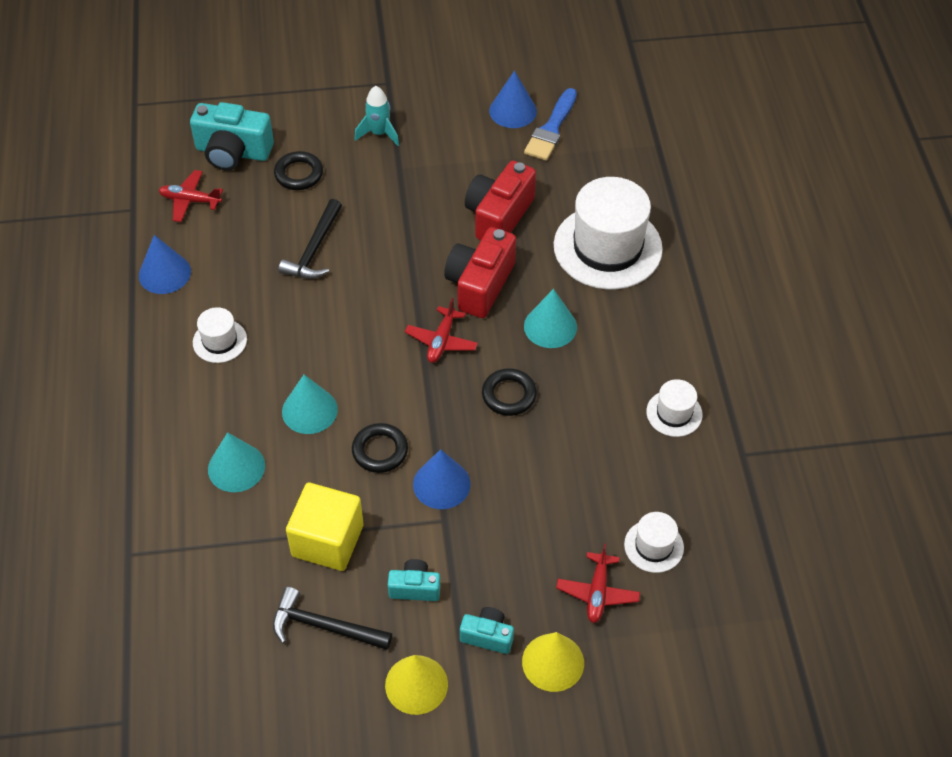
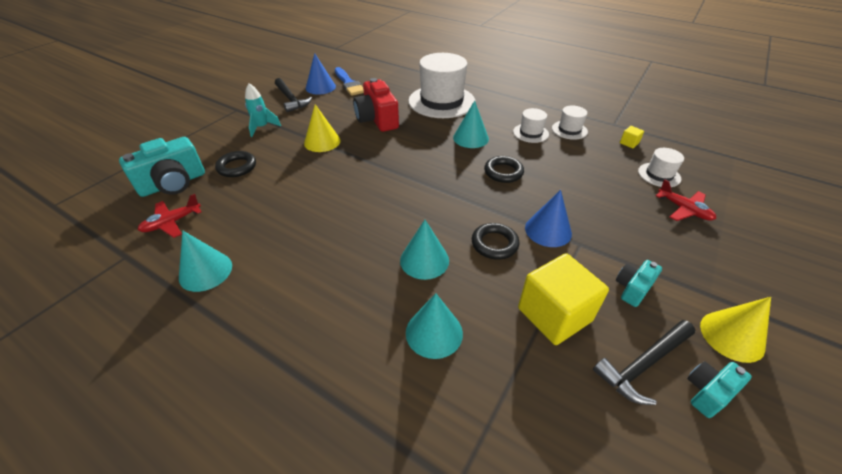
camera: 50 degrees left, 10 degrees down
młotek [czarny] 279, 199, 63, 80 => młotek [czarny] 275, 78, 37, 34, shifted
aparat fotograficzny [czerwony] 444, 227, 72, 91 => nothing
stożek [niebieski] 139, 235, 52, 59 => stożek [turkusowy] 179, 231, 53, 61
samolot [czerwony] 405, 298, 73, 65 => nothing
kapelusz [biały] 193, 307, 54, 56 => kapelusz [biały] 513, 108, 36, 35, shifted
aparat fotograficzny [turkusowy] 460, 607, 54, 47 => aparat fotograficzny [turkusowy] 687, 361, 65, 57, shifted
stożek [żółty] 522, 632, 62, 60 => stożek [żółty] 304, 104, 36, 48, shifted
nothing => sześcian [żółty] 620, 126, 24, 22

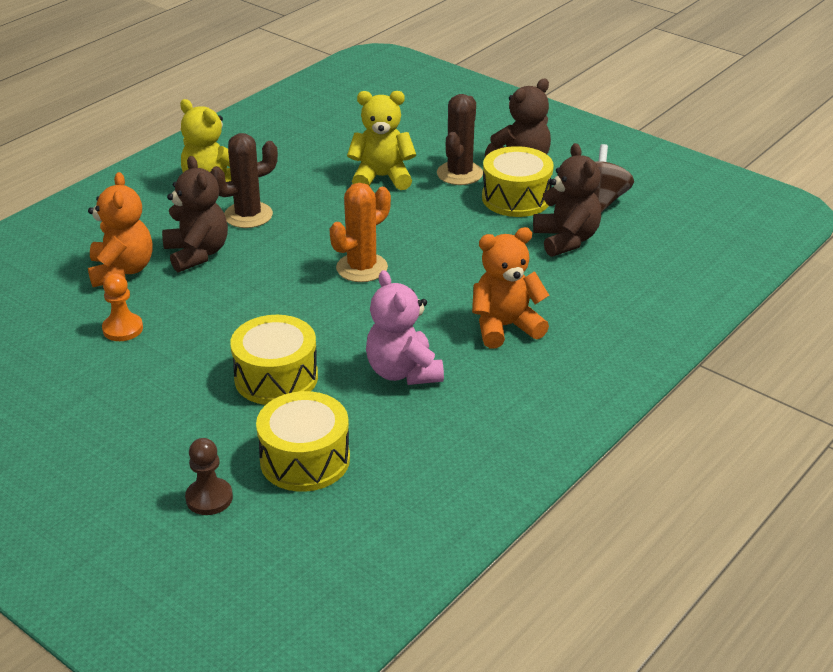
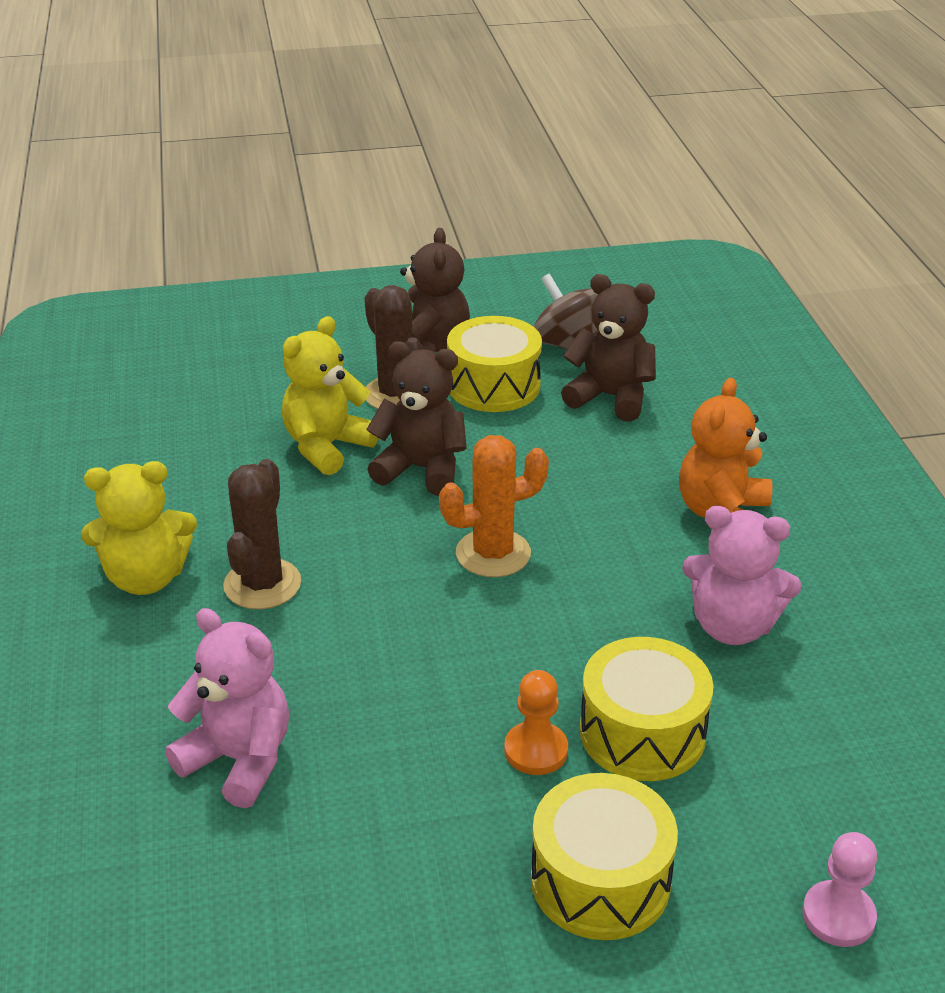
camera: 50 degrees left, 0 degrees up
miś [brązowy] 162, 156, 66, 116 => miś [brązowy] 366, 341, 101, 155, shifted
miś [pomarańczowy] 88, 172, 65, 115 => miś [różowy] 165, 608, 124, 200
kaktus [pomarańczowy] 330, 183, 61, 99 => kaktus [pomarańczowy] 439, 435, 110, 142, 75 degrees clockwise
pionek [pomarańczowy] 102, 273, 41, 68 => pionek [pomarańczowy] 504, 670, 64, 105, shifted
bęben [żółty] 256, 391, 94, 101 => bęben [żółty] 531, 773, 147, 167, shifted
pionek [brązowy] 185, 438, 48, 77 => pionek [różowy] 802, 832, 75, 115

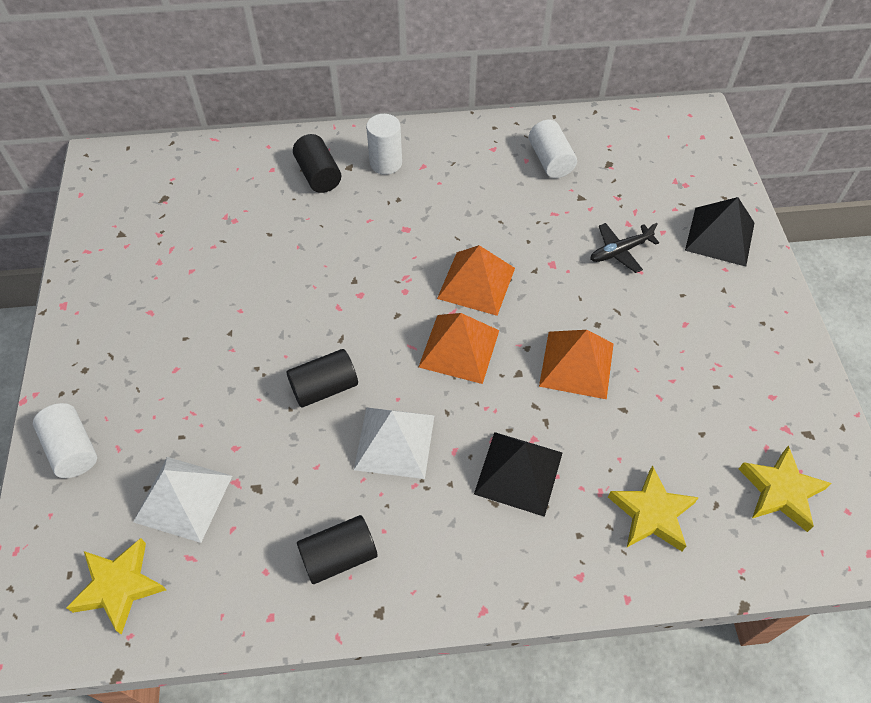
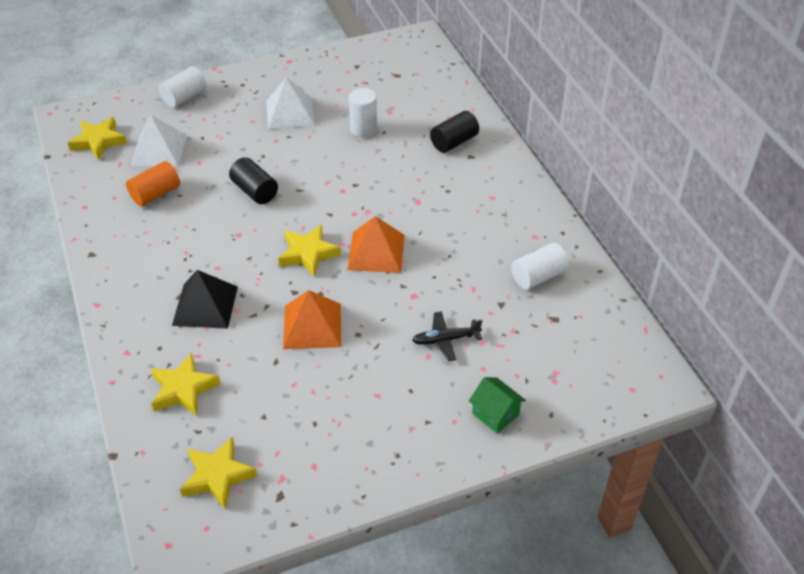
camera: 75 degrees right, 10 degrees down
walec [biały] 366, 114, 36, 61 => walec [biały] 349, 88, 28, 50, shifted
piramida [czarny] 685, 197, 69, 70 => domek [zielony] 469, 377, 57, 57
samolot [czarny] 590, 223, 69, 50 => samolot [czarny] 412, 311, 70, 50, 60 degrees counterclockwise
piramida [pomarańczowy] 419, 313, 80, 71 => gwiazda [żółty] 278, 225, 63, 52
piramida [biały] 354, 407, 81, 72 => piramida [biały] 266, 77, 49, 52, shifted
walec [czarny] 297, 515, 81, 69 => nothing
nothing => walec [pomarańczowy] 126, 161, 54, 46

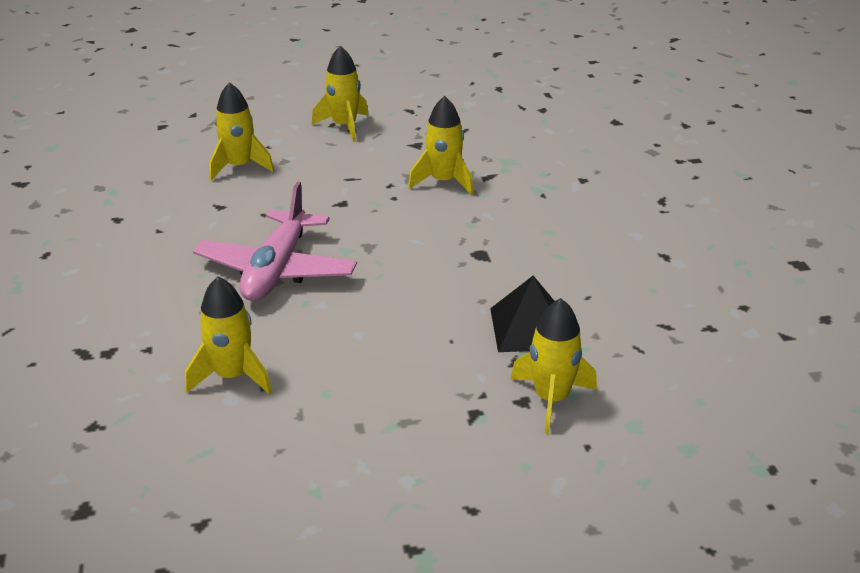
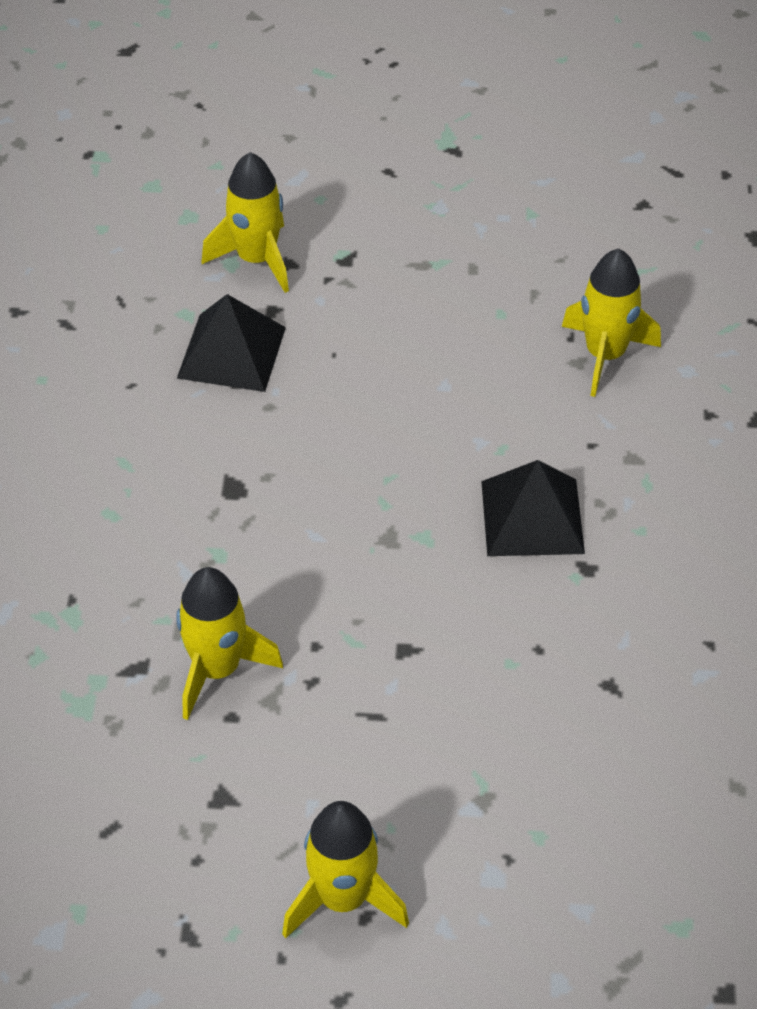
camera: 165 degrees left, 15 degrees up
rakieta [żółty] 209, 82, 65, 98 => nothing
samolot [różowy] 193, 182, 164, 119 => piramida [czarny] 481, 460, 104, 96

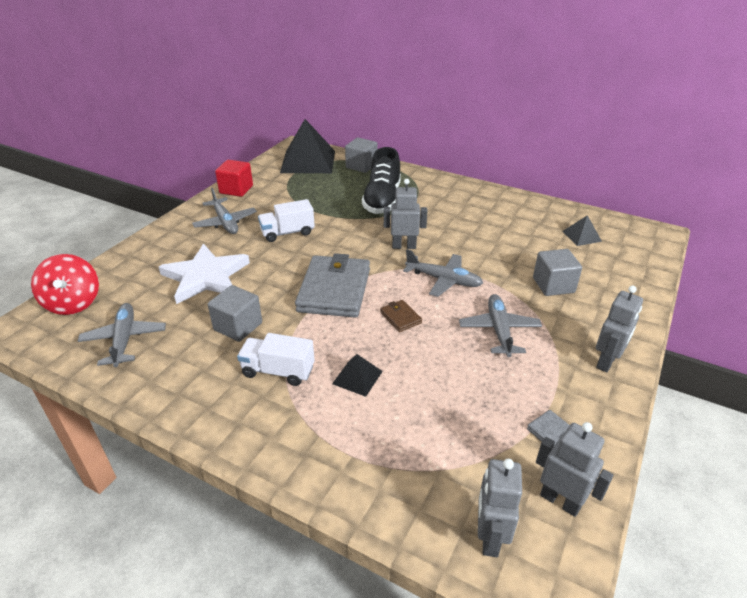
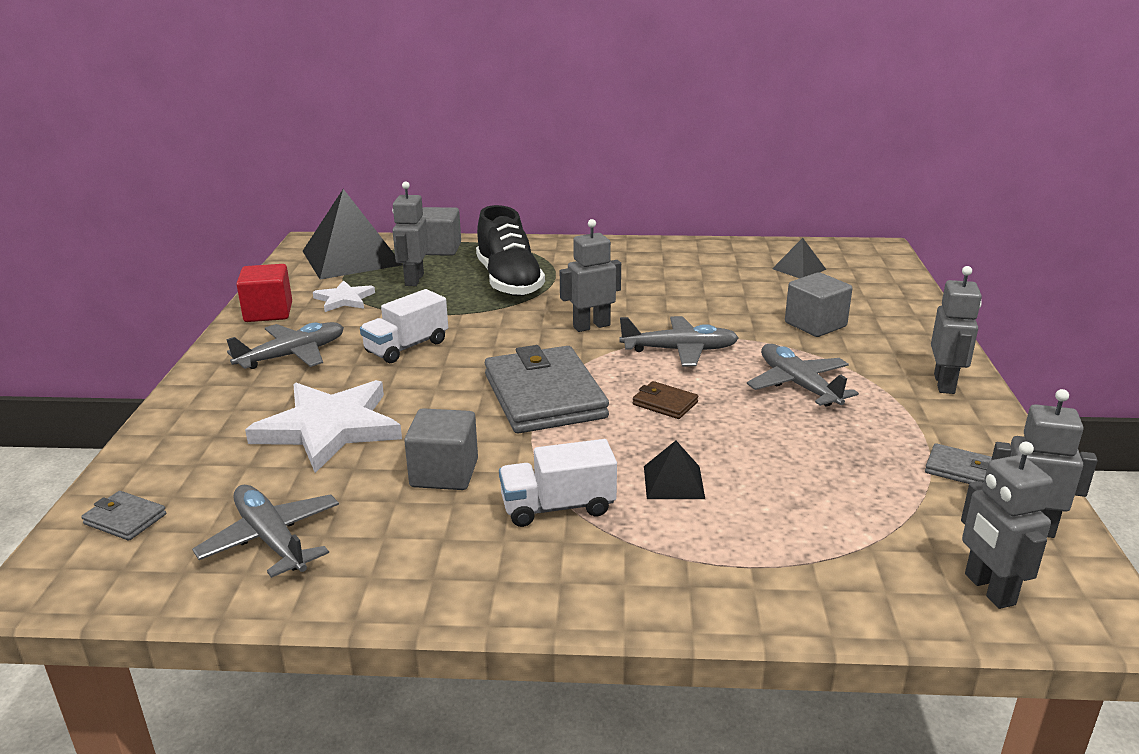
camera: 25 degrees left, 10 degrees down
samolot [szary] 192, 188, 65, 46 => samolot [szary] 226, 322, 118, 47, 75 degrees counterclockwise
bączek [czerwony] 31, 254, 68, 61 => portfel [szary] 81, 491, 85, 50
nothing => robot [szary] 392, 181, 37, 105
nothing => gwiazda [biały] 313, 280, 62, 32

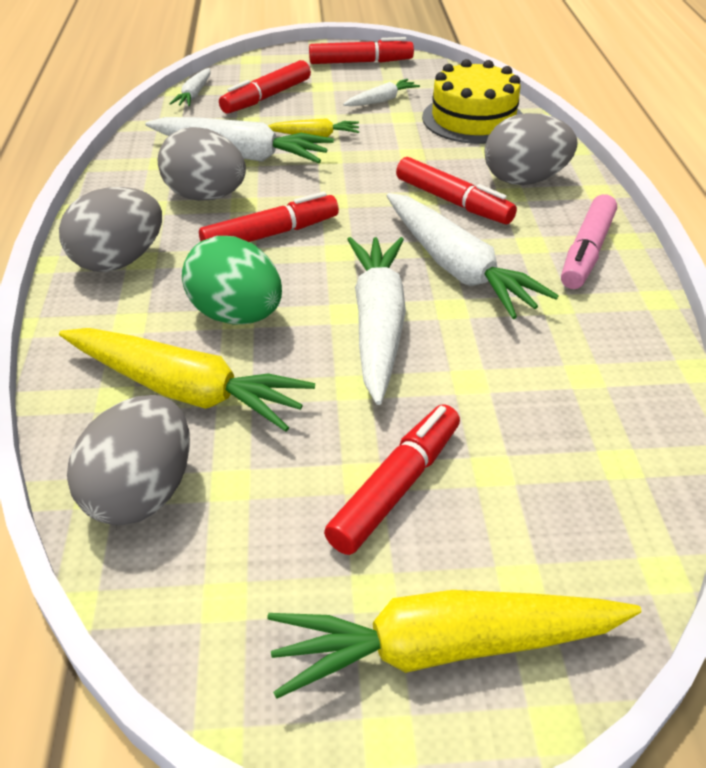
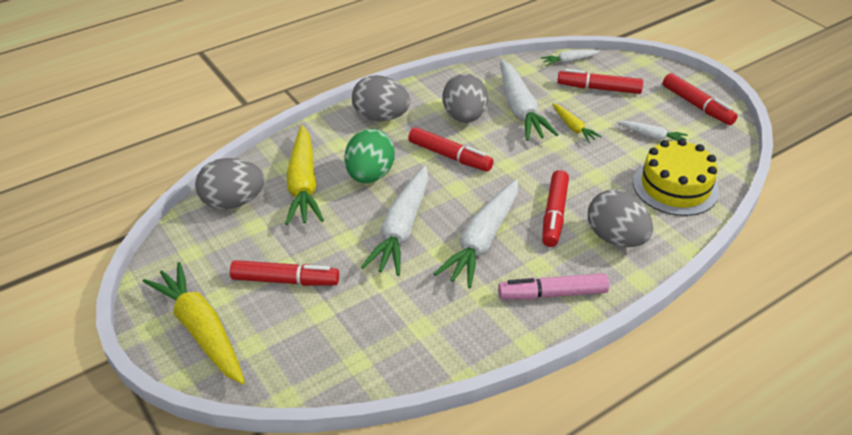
camera: 60 degrees right, 0 degrees up
marchewka [biały] 347, 237, 59, 168 => marchewka [biały] 361, 166, 68, 110, 135 degrees clockwise

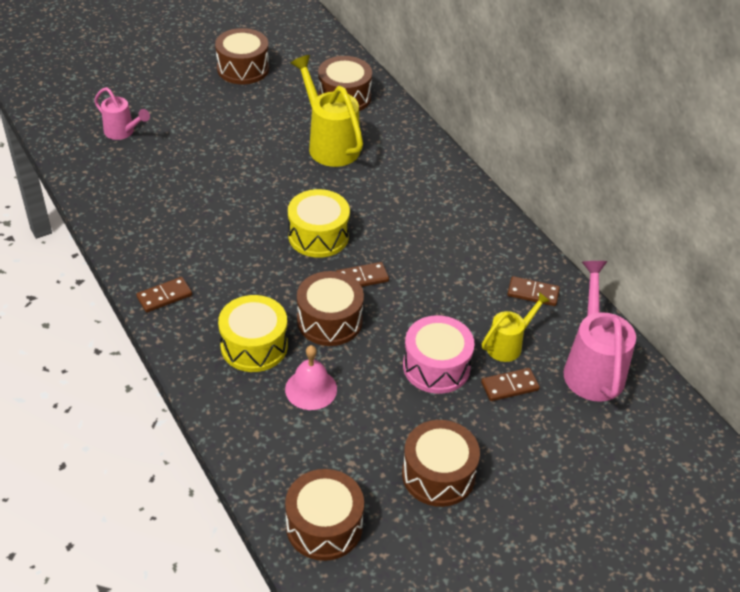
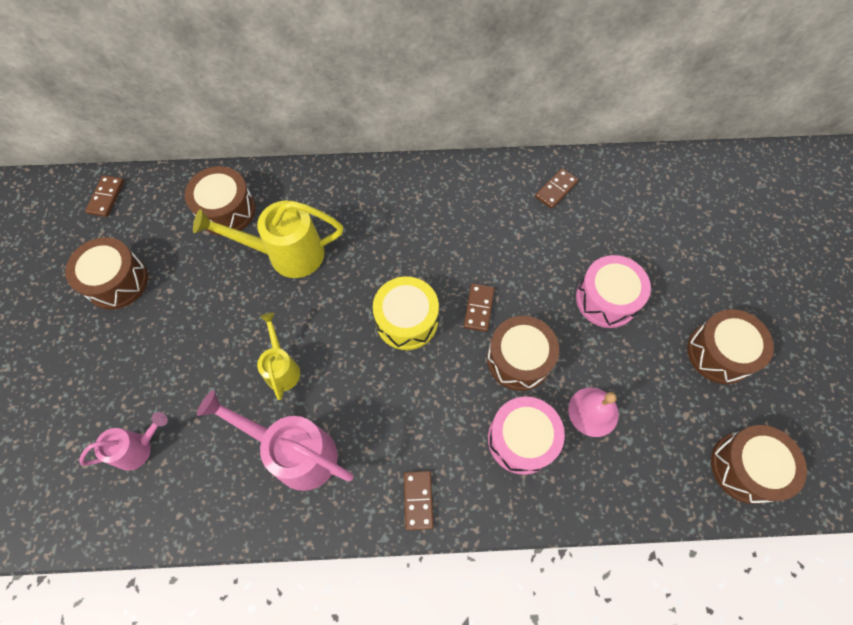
camera: 60 degrees left, 20 degrees up
konewka [różowy] 564, 261, 72, 141 => konewka [różowy] 197, 390, 157, 101, shifted
konewka [żółty] 482, 292, 68, 70 => konewka [żółty] 257, 313, 43, 87, shifted
bęben [żółty] 218, 295, 70, 77 => bęben [różowy] 488, 397, 77, 78
kostka domina [brązowy] 481, 368, 59, 33 => kostka domina [brązowy] 85, 175, 39, 42, shifted

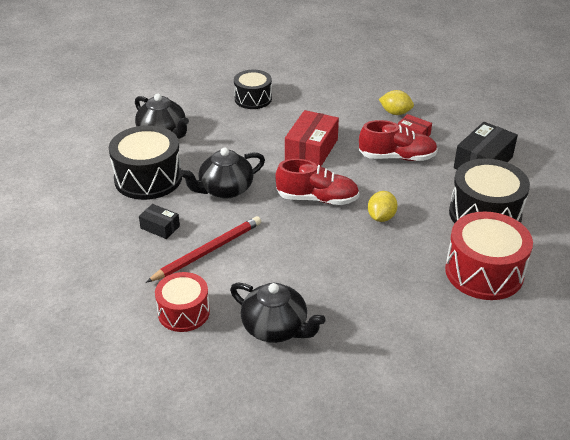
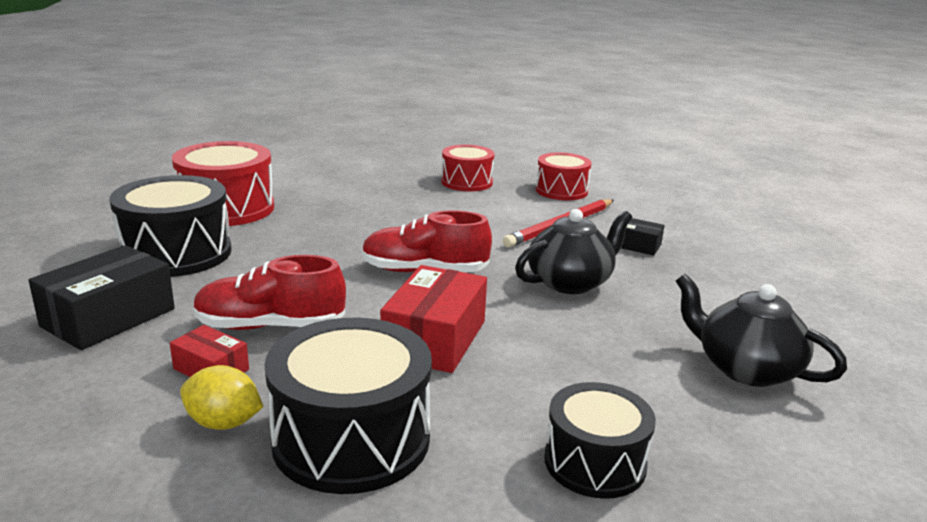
camera: 175 degrees right, 15 degrees down
bęben [czarny] 109, 125, 73, 75 => bęben [czarny] 265, 318, 167, 176, shifted
cytryna [żółty] 368, 191, 30, 31 => nothing
imbryk [czarny] 230, 283, 96, 60 => bęben [czerwony] 441, 145, 54, 46

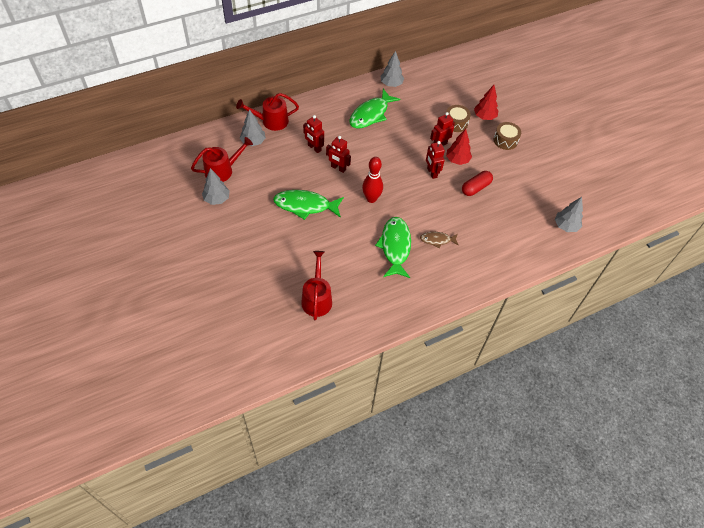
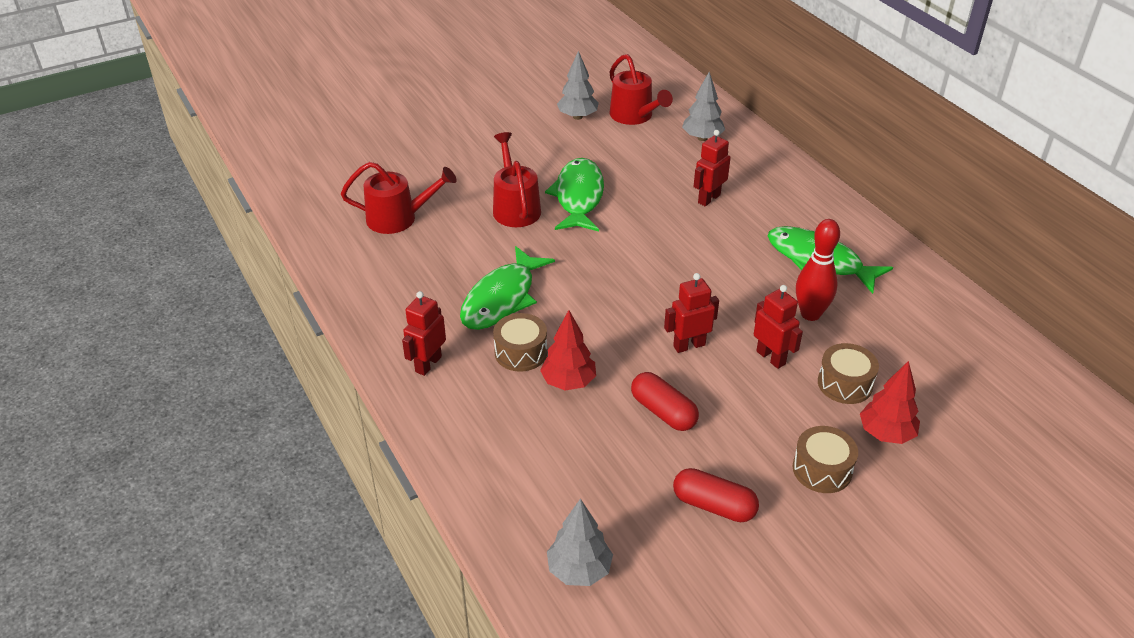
camera: 90 degrees right, 15 degrees down
drzewko [szary] 381, 51, 23, 36 => nothing
konewka [czerwony] 236, 93, 63, 38 => konewka [czerwony] 493, 132, 48, 95, shifted
drzewko [czerwony] 446, 129, 26, 36 => drzewko [czerwony] 540, 310, 56, 80, shifted
robot [czerwony] 326, 136, 25, 37 => robot [czerwony] 402, 291, 44, 85, shifted
kręgiel [czerwony] 362, 157, 21, 46 => kręgiel [czerwony] 796, 219, 44, 102, shifted
ryba [zielony] 375, 217, 36, 61 => ryba [zielony] 460, 246, 95, 84, 120 degrees clockwise
ryba [brązowy] 420, 232, 39, 16 => bęben [brązowy] 493, 313, 54, 59
nothing => kapsułka [czerwony] 673, 468, 86, 54

